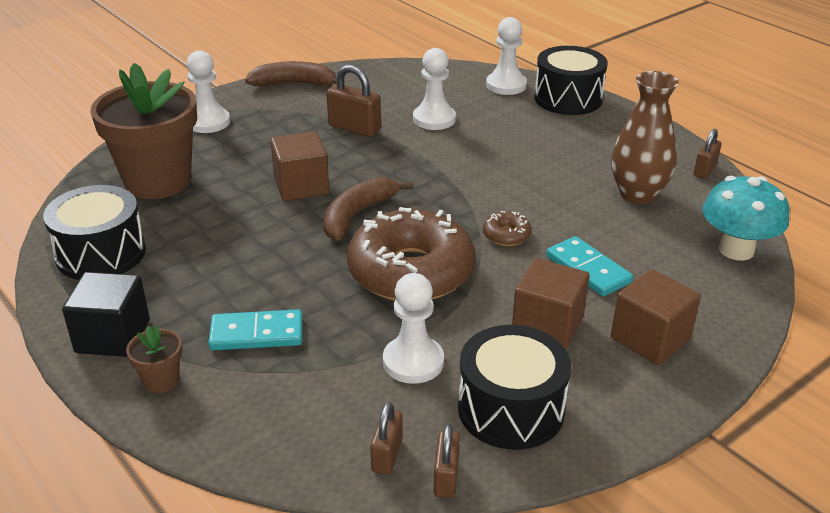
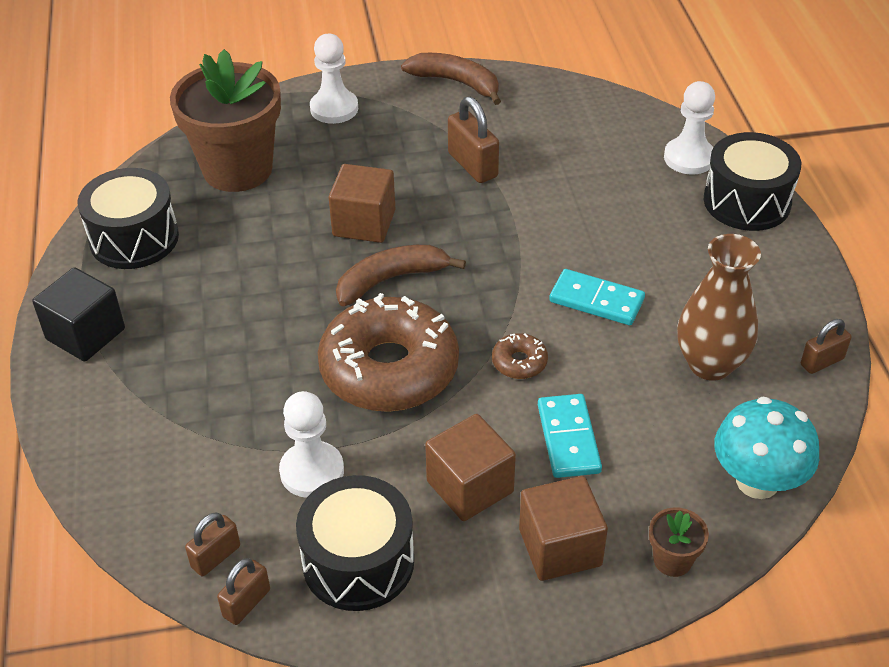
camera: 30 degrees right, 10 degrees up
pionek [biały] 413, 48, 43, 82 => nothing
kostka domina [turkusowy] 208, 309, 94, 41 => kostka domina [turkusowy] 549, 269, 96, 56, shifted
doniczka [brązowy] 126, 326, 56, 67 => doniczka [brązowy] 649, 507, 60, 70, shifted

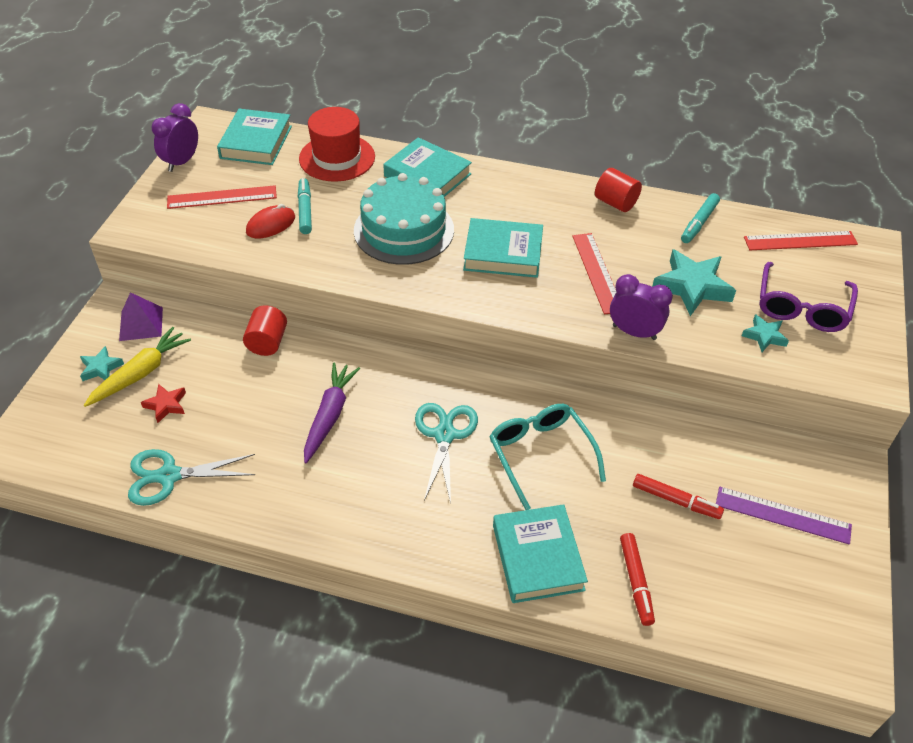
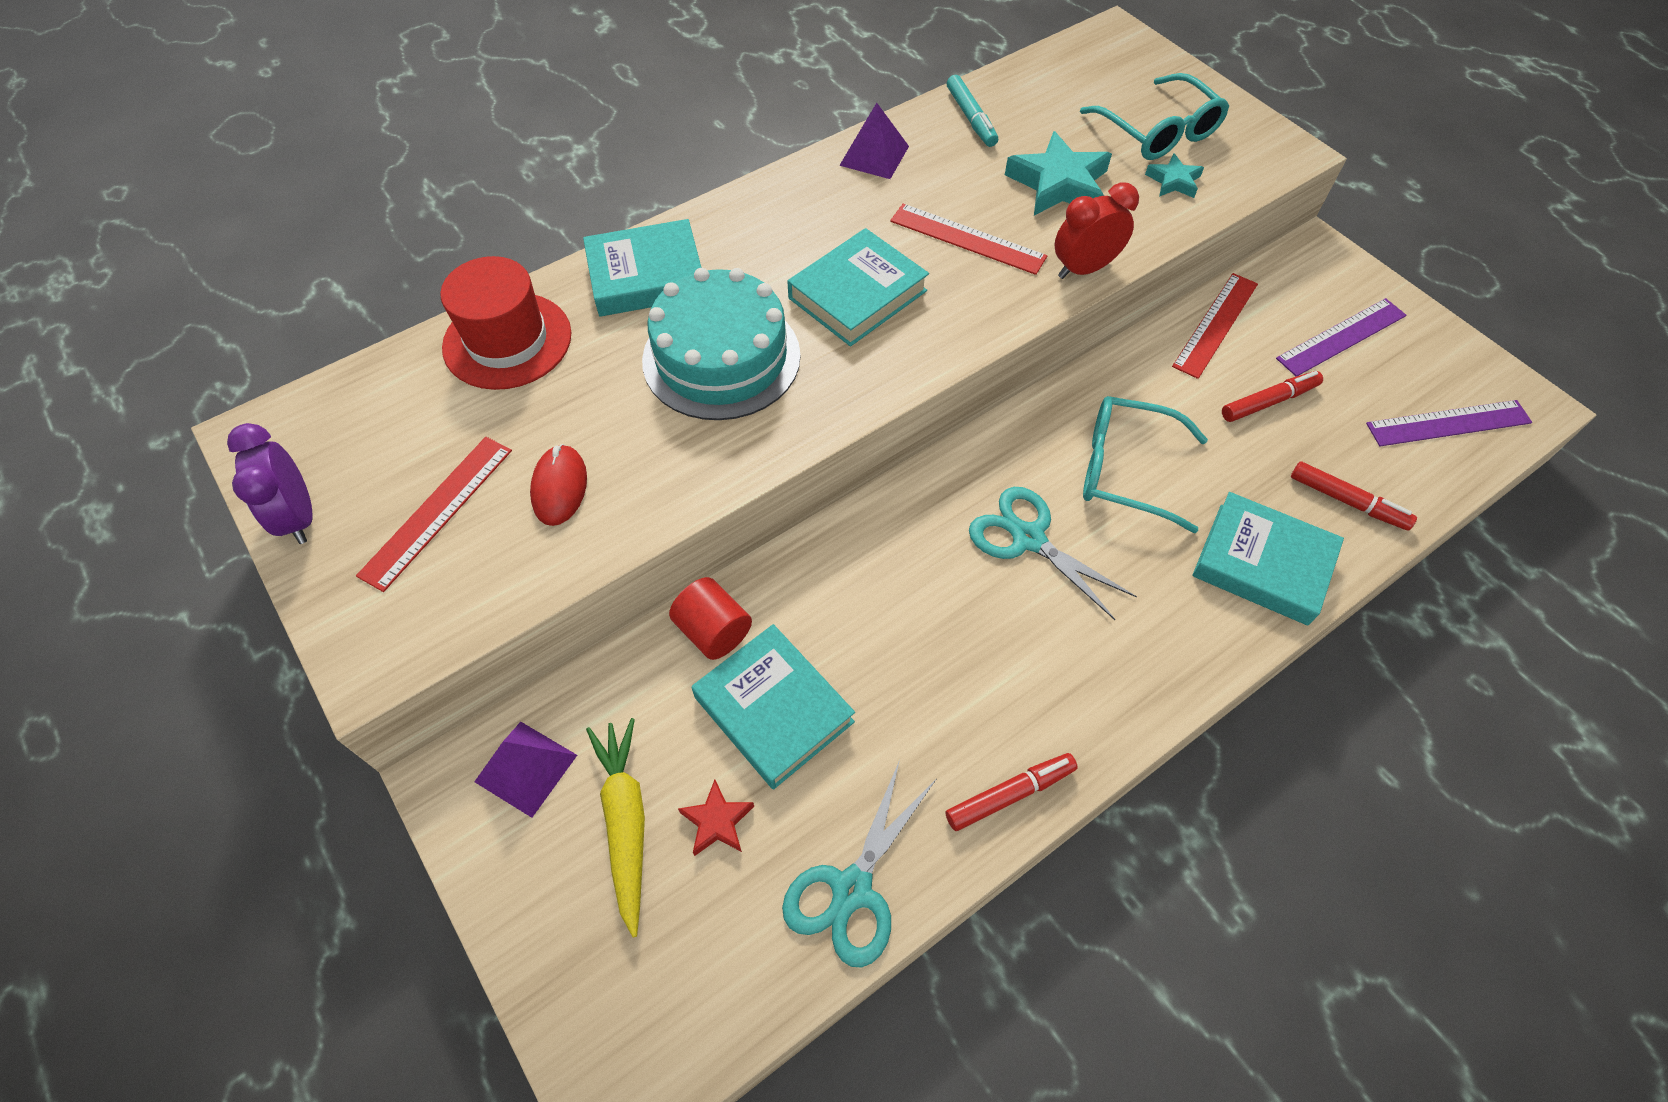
camera: 50 degrees left, 10 degrees up
książka [turkusowy] 217, 109, 75, 56 => książka [turkusowy] 692, 624, 163, 165, shifted
walec [czerwony] 595, 168, 47, 44 => piramida [fioletowy] 839, 103, 70, 76
flamaster [turkusowy] 298, 178, 14, 56 => nothing
linijka [czerwony] 744, 231, 114, 19 => linijka [czerwony] 1172, 273, 86, 106, shifted
okulary [fioletowy] 759, 262, 99, 70 => okulary [turkusowy] 1080, 73, 149, 87
budzik [fioletowy] 610, 274, 63, 66 => budzik [czerwony] 1054, 182, 85, 97
gwiazda [turkusowy] 80, 346, 44, 35 => nothing
marchewka [fioletowy] 304, 362, 56, 101 => nothing
nothing => linijka [fioletowy] 1366, 400, 166, 46
nothing => flamaster [czerwony] 946, 753, 132, 78

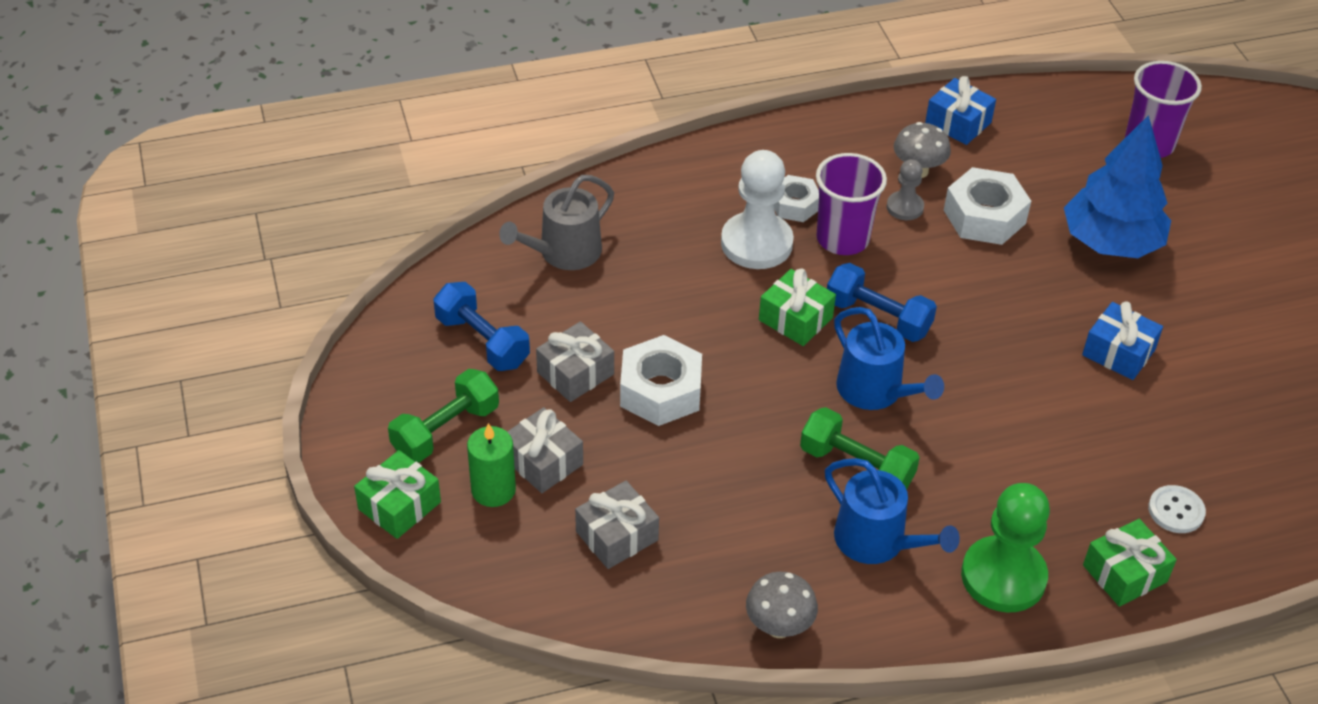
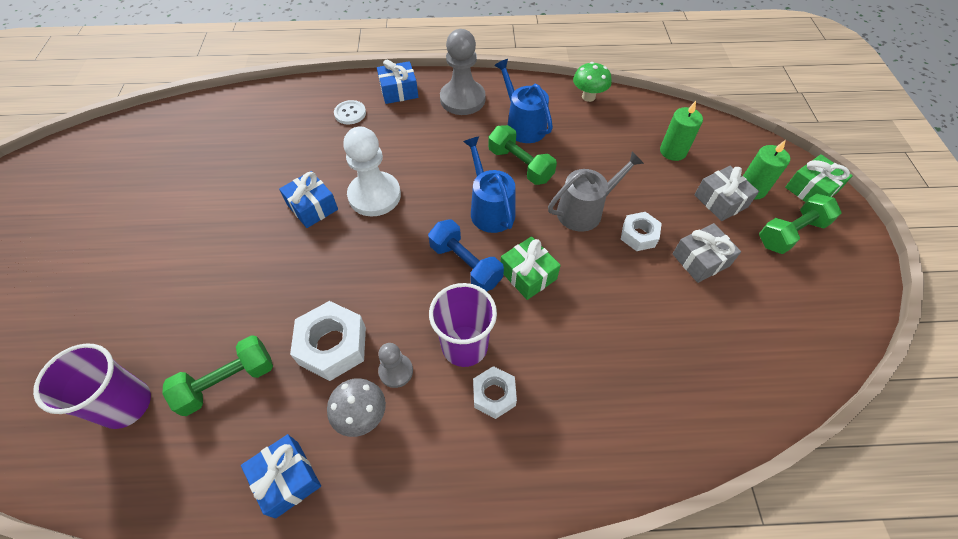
camera: 165 degrees left, 10 degrees up
drzewko [niebieski] 1064, 115, 107, 143 => nothing
pionek [biały] 721, 150, 73, 119 => pionek [biały] 343, 126, 58, 90, shifted
konewka [szary] 499, 175, 115, 95 => konewka [szary] 548, 151, 96, 81, shifted
hantel [niebieski] 433, 282, 97, 89 => nothing
nakrętka [biały] 620, 335, 82, 91 => nakrętka [biały] 621, 212, 41, 39, x0.61
prezent [szary] 575, 481, 84, 88 => świeca [zielony] 660, 101, 43, 60
pionek [zielony] 961, 483, 89, 130 => pionek [szary] 440, 29, 45, 86
prezent [zielony] 1083, 519, 94, 88 => prezent [niebieski] 377, 59, 41, 45
grzyb [szary] 746, 571, 72, 67 => grzyb [zielony] 573, 62, 39, 40
nothing => hantel [zielony] 162, 335, 111, 81

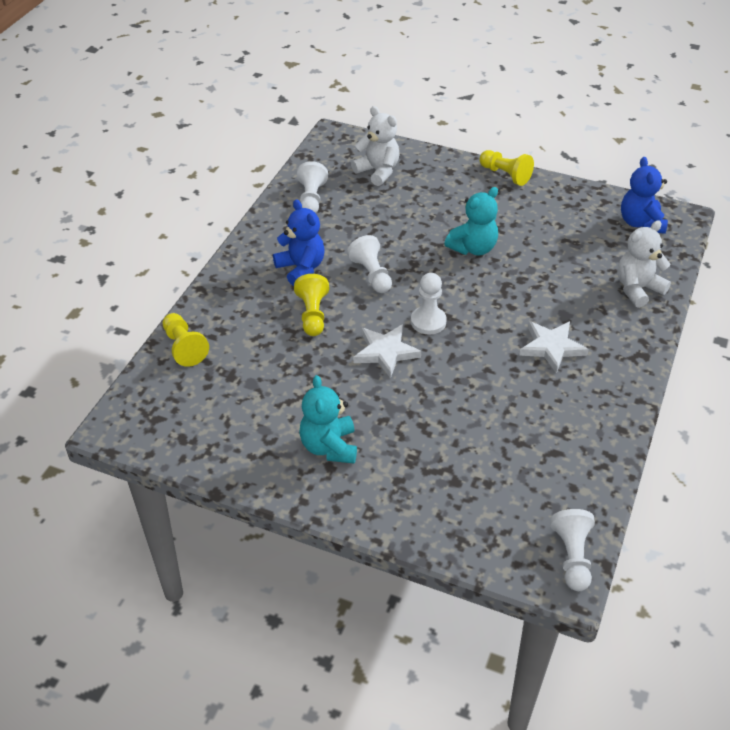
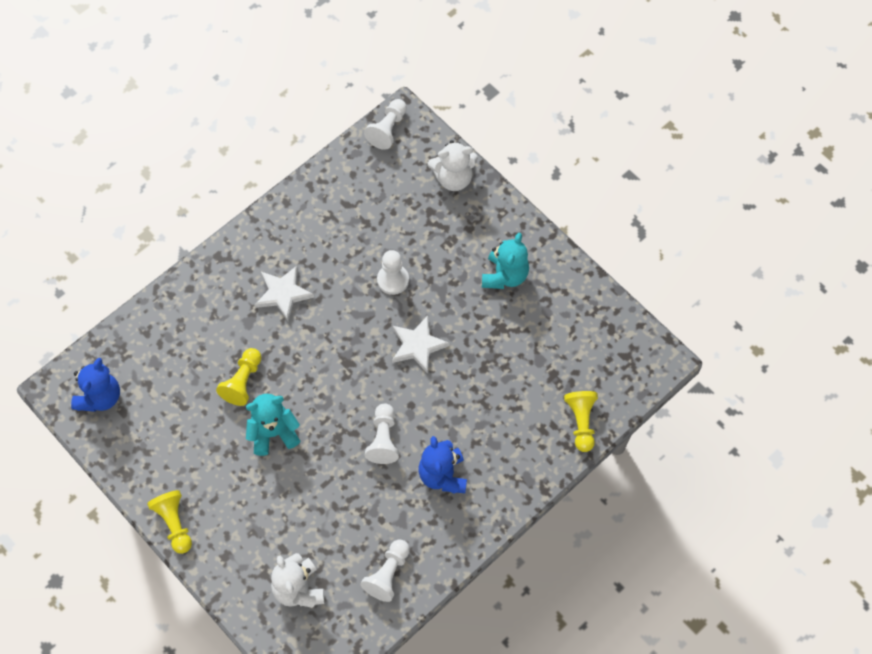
camera: 155 degrees left, 20 degrees up
miś [biały] 618, 221, 53, 87 => miś [biały] 428, 140, 50, 51, shifted
pionek [biały] 411, 273, 36, 62 => pionek [biały] 377, 250, 32, 45, shifted
pionek [żółty] 294, 274, 35, 62 => pionek [żółty] 216, 348, 46, 58, shifted

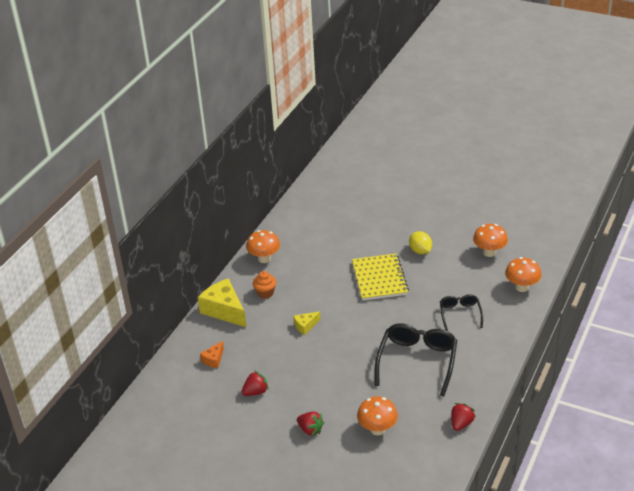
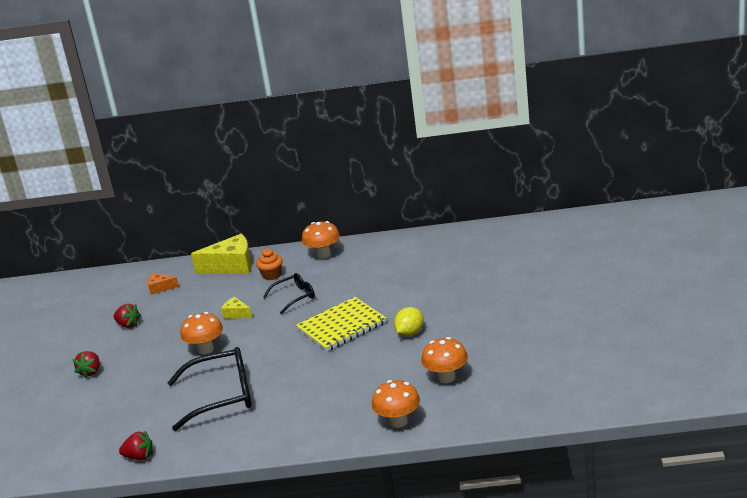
camera: 65 degrees right, 10 degrees down
ser [żółty] 198, 278, 49, 49 => ser [żółty] 191, 234, 61, 40, 60 degrees clockwise
okulary [czarny] 440, 294, 43, 37 => okulary [czarny] 263, 273, 52, 42, shifted
grzyb [pomarańczowy] 357, 396, 41, 39 => grzyb [pomarańczowy] 180, 312, 43, 42, shifted

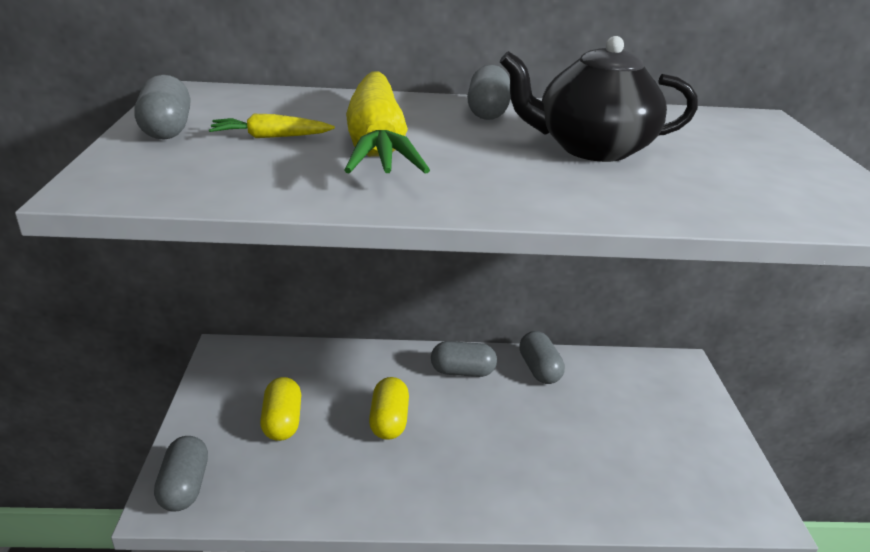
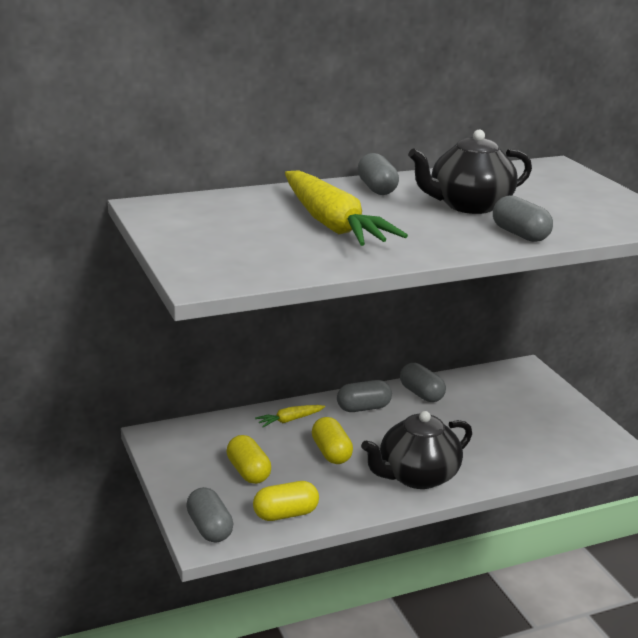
camera: 20 degrees left, 5 degrees down
kapsułka [szary] 134, 74, 57, 66 => kapsułka [szary] 493, 196, 60, 46, shifted
marchewka [żółty] 209, 114, 126, 24 => marchewka [żółty] 255, 405, 70, 22, shifted
nothing => imbryk [czarny] 361, 411, 111, 78
nothing => kapsułka [żółty] 253, 481, 66, 40

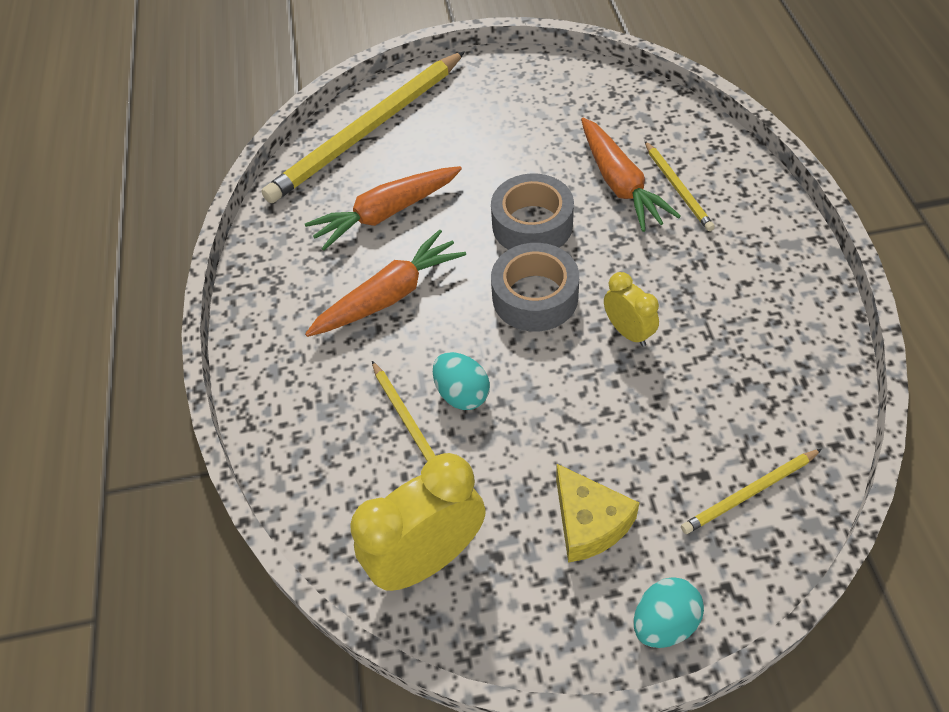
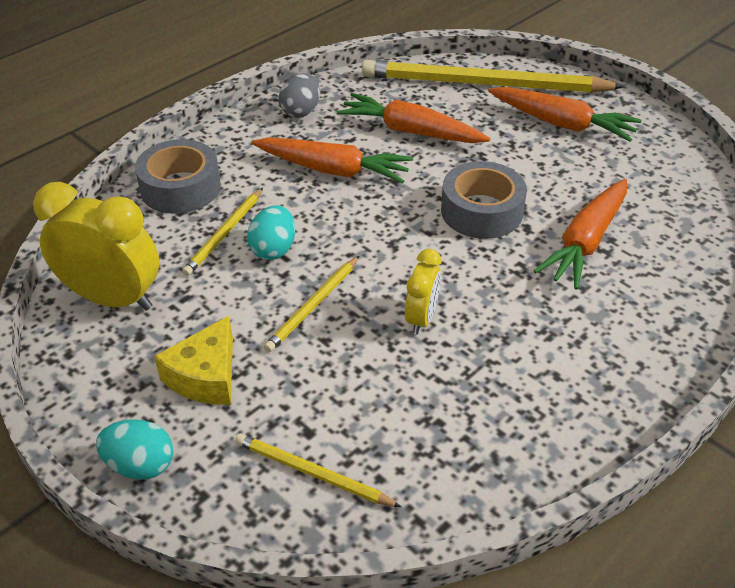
camera: 50 degrees right, 10 degrees down
ołówek [żółty] 645, 141, 70, 90 => ołówek [żółty] 264, 256, 95, 96, shifted
taśma klejąca [szary] 491, 243, 88, 89 => taśma klejąca [szary] 135, 139, 86, 74, shifted
nothing => jajko [szary] 279, 73, 41, 45
nothing => marchewka [pomarańczowy] 488, 87, 154, 55

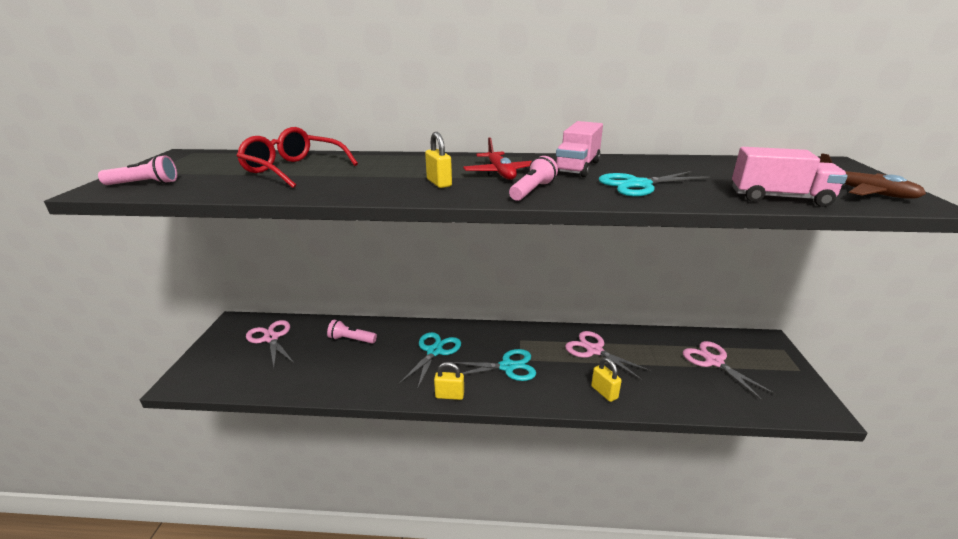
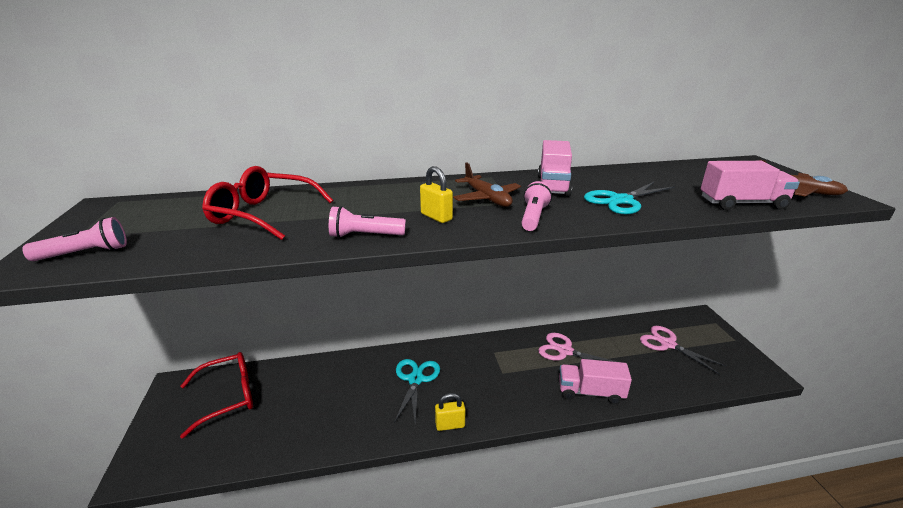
camera: 15 degrees left, 0 degrees up
samolot [czerwony] 463, 137, 69, 43 => samolot [brązowy] 453, 162, 68, 45
nożyczki [różowy] 246, 320, 48, 47 => okulary [czerwony] 180, 352, 73, 86
latarka [różowy] 327, 320, 50, 24 => latarka [różowy] 329, 206, 77, 32, shifted
nożyczki [turkusowy] 452, 349, 84, 32 => nothing
kłódka [żółty] 591, 357, 31, 45 => ciężarówka [różowy] 559, 359, 73, 45

